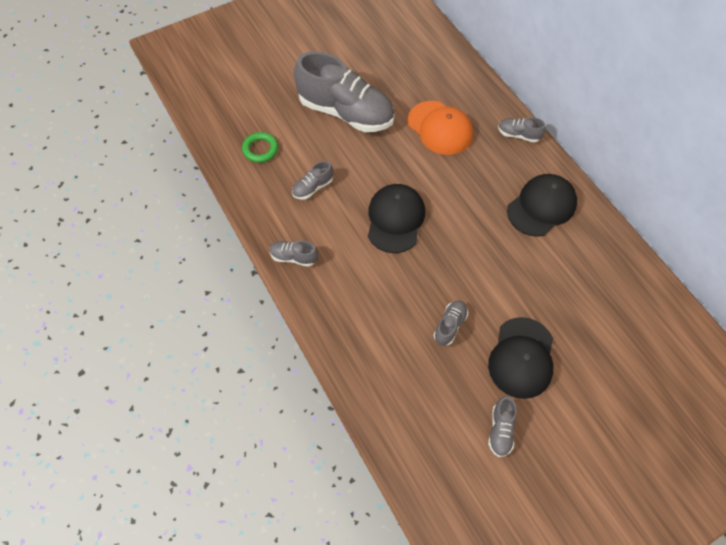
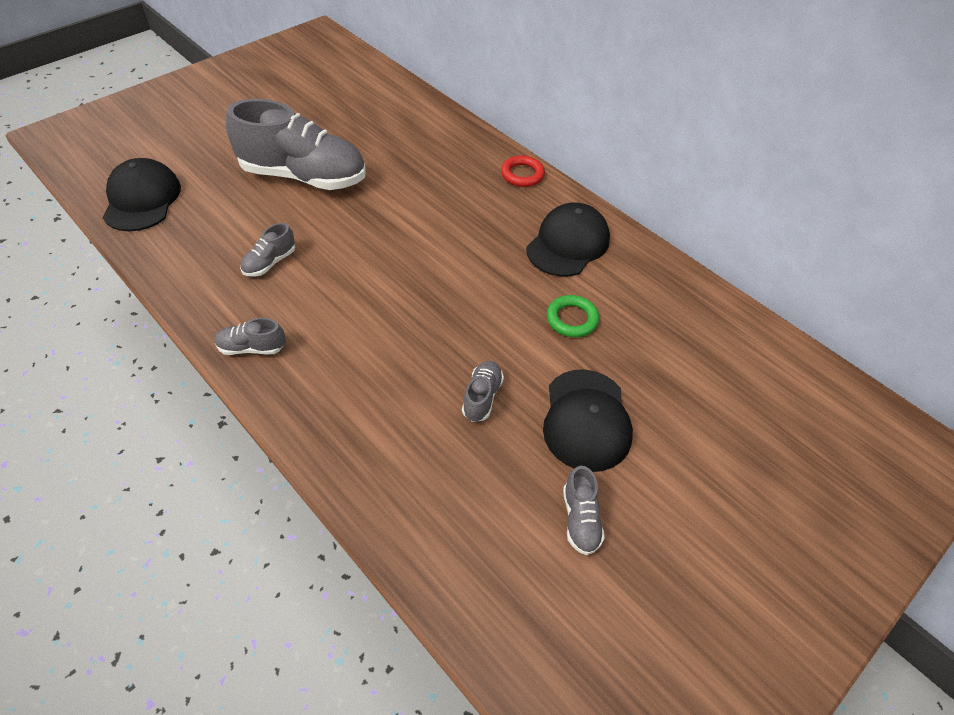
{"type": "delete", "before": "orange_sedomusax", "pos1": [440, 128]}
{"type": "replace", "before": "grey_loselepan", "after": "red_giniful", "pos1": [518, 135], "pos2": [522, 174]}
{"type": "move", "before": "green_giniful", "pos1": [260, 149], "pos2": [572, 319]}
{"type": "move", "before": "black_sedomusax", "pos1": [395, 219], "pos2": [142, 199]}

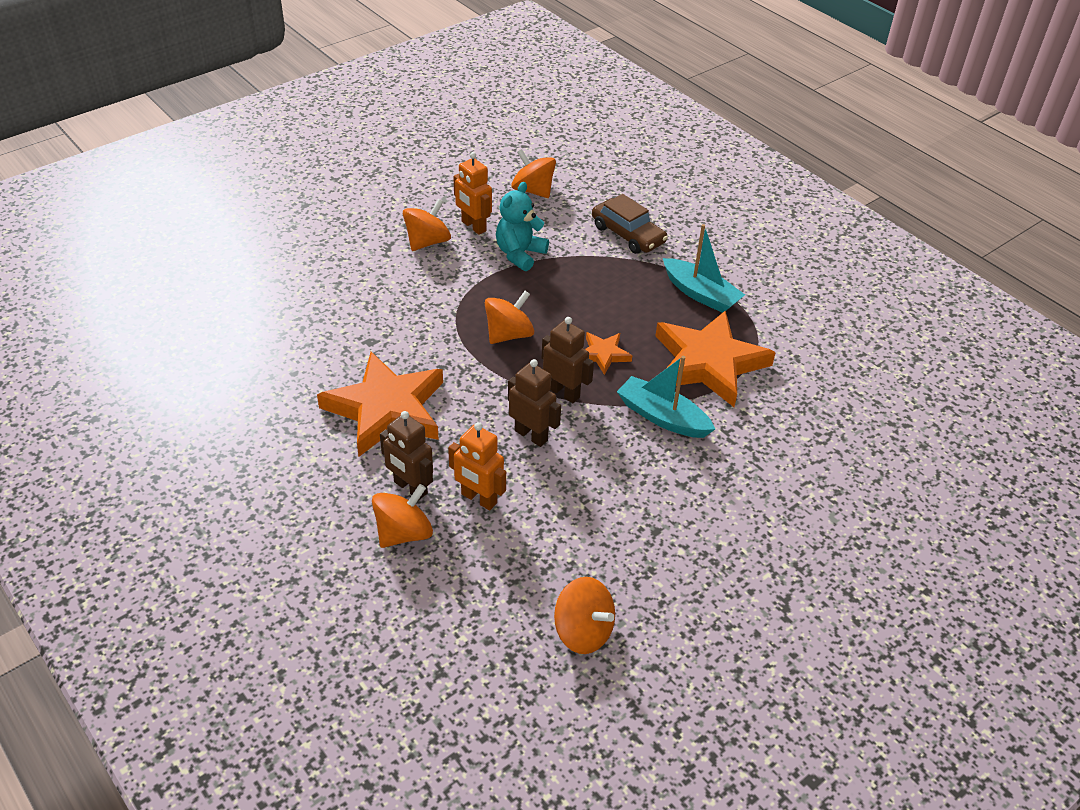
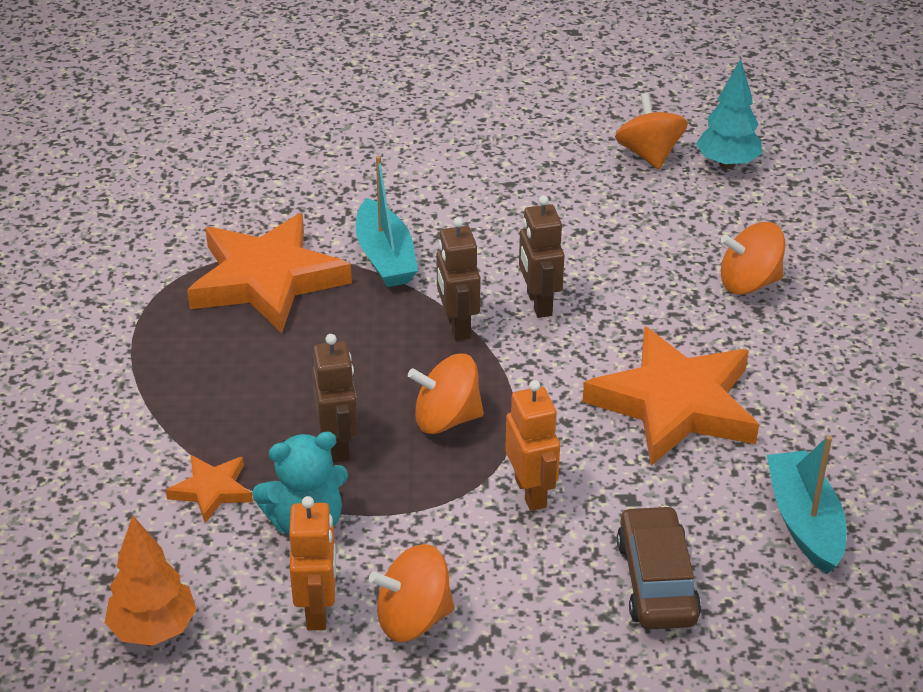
{"type": "replace", "before": "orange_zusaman", "after": "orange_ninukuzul", "pos1": [533, 190], "pos2": [154, 629]}
{"type": "move", "before": "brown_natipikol", "pos1": [628, 234], "pos2": [656, 581]}
{"type": "move", "before": "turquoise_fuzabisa", "pos1": [700, 294], "pos2": [804, 522]}
{"type": "move", "before": "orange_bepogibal", "pos1": [603, 354], "pos2": [212, 490]}
{"type": "move", "before": "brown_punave", "pos1": [410, 488], "pos2": [338, 445]}
{"type": "move", "before": "orange_punave", "pos1": [478, 499], "pos2": [531, 492]}
{"type": "insert", "after": "turquoise_ninukuzul", "pos2": [727, 164]}

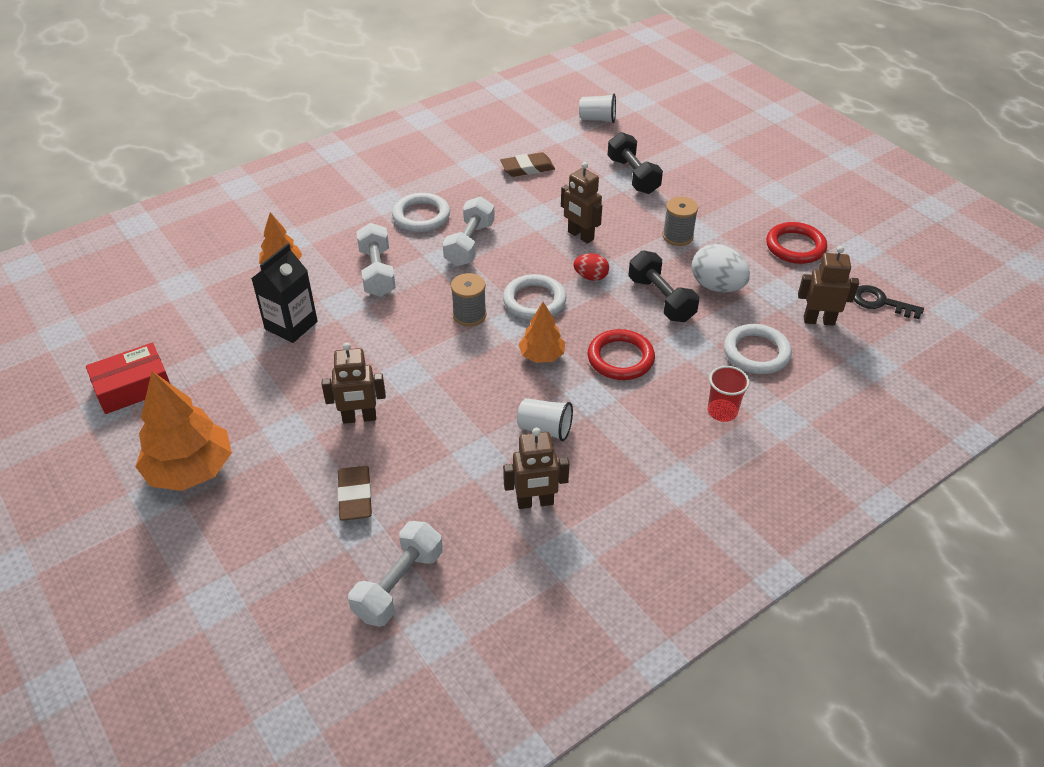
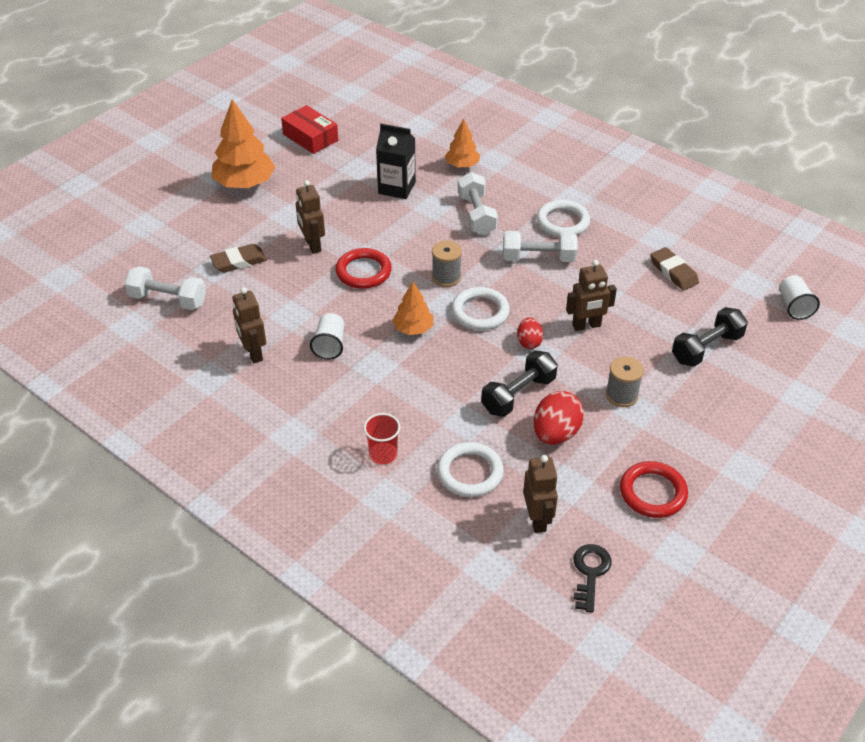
{"type": "rotate", "before": "brown_punave", "pos1": [580, 236], "pos2": [586, 326], "turn": -135}
{"type": "rotate", "before": "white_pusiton", "pos1": [377, 272], "pos2": [476, 215], "turn": -75}
{"type": "recolor", "before": "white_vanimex", "after": "red_vanimex", "pos1": [717, 286], "pos2": [555, 434]}
{"type": "move", "before": "red_giniful", "pos1": [620, 358], "pos2": [363, 272]}

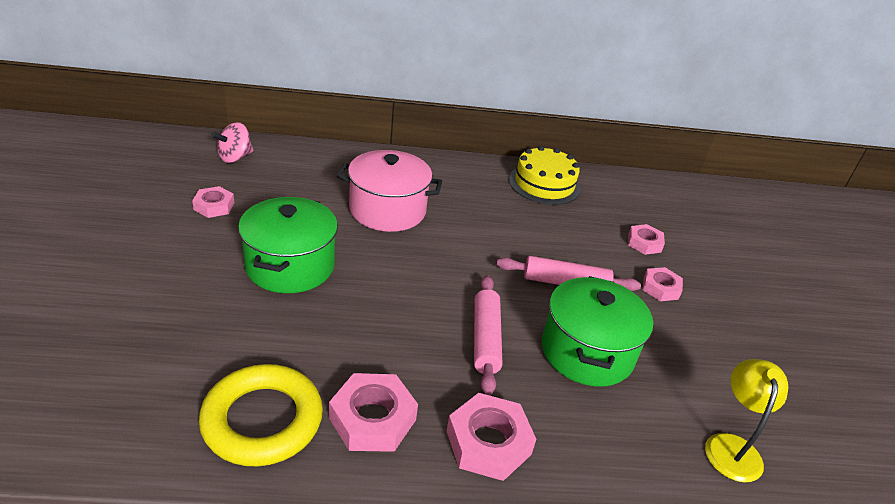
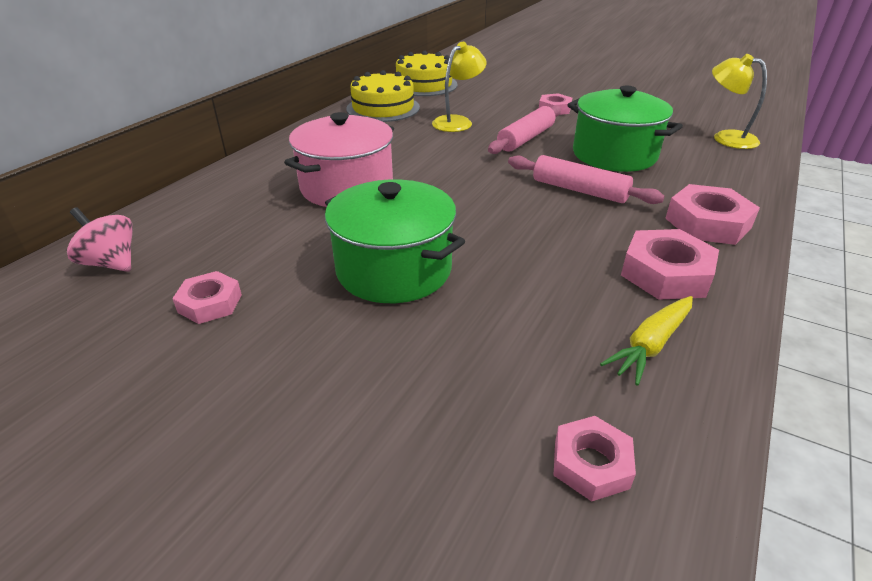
{"type": "rotate", "before": "pink_zusaman", "pos1": [235, 157], "pos2": [111, 263], "turn": 135}
{"type": "move", "before": "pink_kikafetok", "pos1": [644, 243], "pos2": [591, 464]}
{"type": "replace", "before": "yellow_giniful", "after": "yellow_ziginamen", "pos1": [262, 420], "pos2": [650, 345]}
{"type": "insert", "after": "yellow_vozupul", "pos2": [457, 122]}
{"type": "insert", "after": "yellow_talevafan", "pos2": [424, 85]}

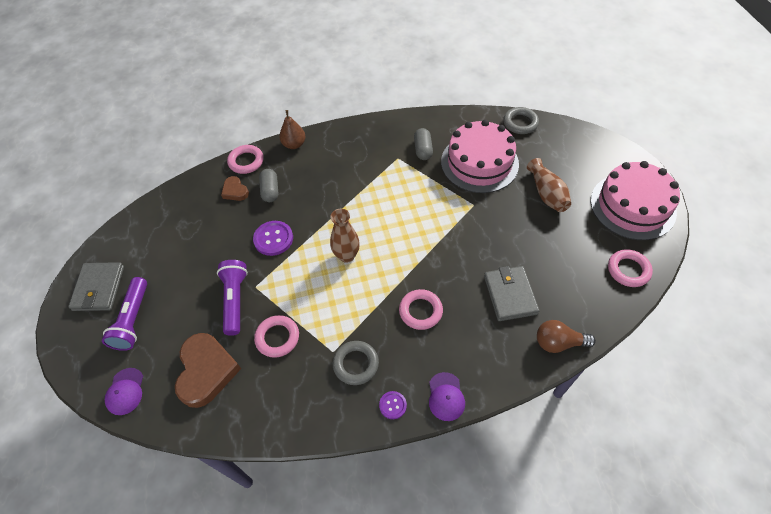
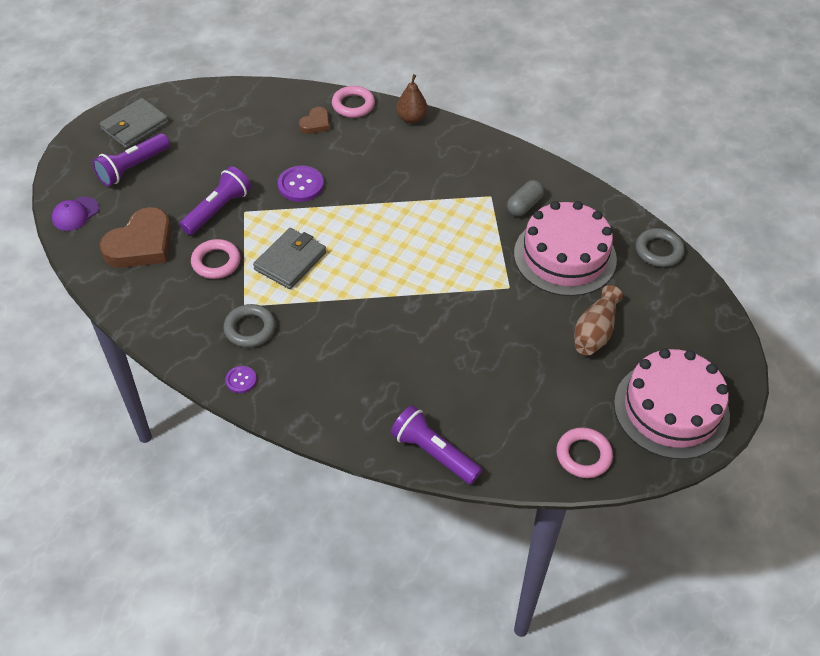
{"type": "delete", "before": "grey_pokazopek", "pos1": [270, 191]}
{"type": "rotate", "before": "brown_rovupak", "pos1": [235, 191], "pos2": [315, 123], "turn": -150}
{"type": "delete", "before": "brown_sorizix", "pos1": [347, 256]}
{"type": "move", "before": "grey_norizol", "pos1": [510, 295], "pos2": [290, 261]}
{"type": "delete", "before": "pink_giniful", "pos1": [420, 311]}
{"type": "replace", "before": "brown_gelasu", "after": "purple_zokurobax", "pos1": [558, 343], "pos2": [434, 453]}
{"type": "delete", "before": "purple_sedomusax", "pos1": [446, 396]}

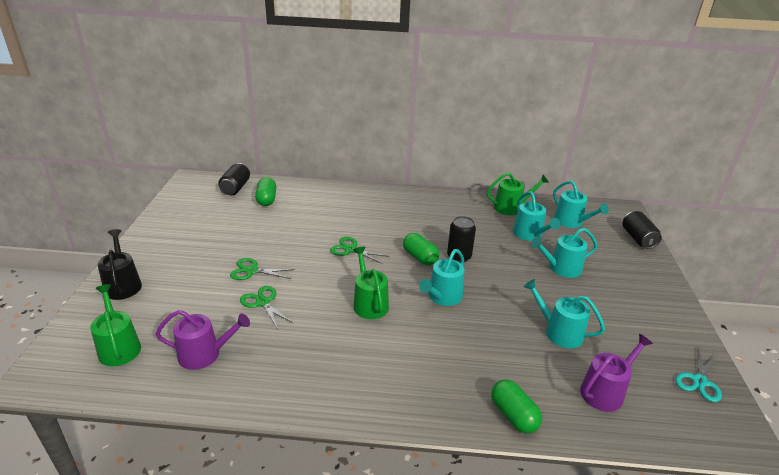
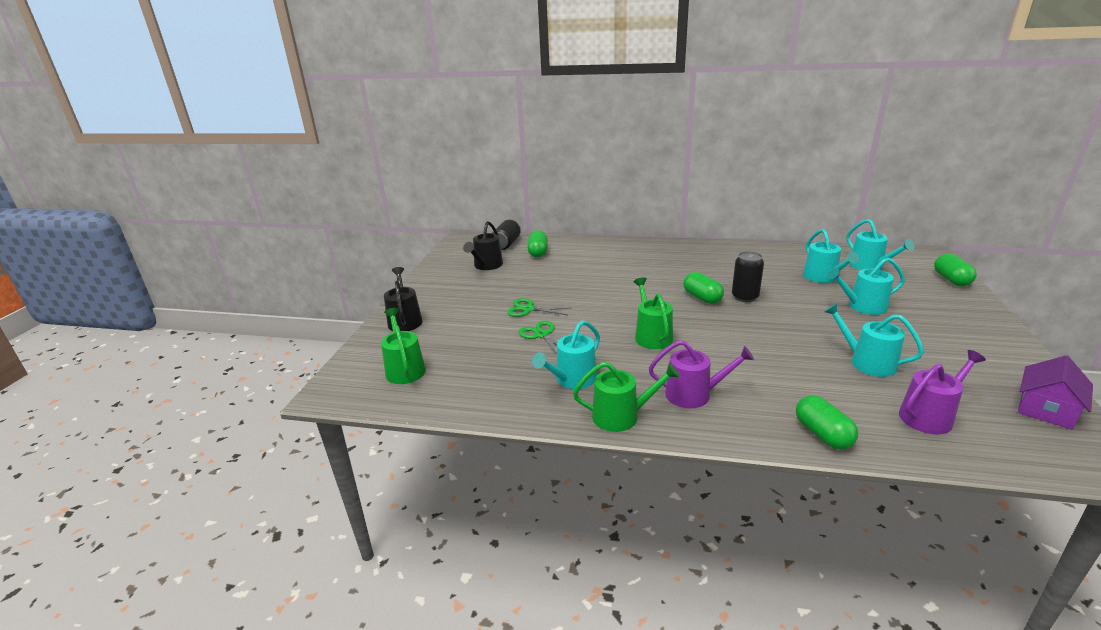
{"type": "move", "before": "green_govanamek", "pos1": [511, 207], "pos2": [621, 416]}
{"type": "replace", "before": "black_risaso", "after": "green_pokazopek", "pos1": [638, 239], "pos2": [951, 280]}
{"type": "delete", "before": "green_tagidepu", "pos1": [350, 249]}
{"type": "move", "before": "turquoise_govanamek", "pos1": [443, 297], "pos2": [572, 379]}
{"type": "move", "before": "purple_govanamek", "pos1": [204, 354], "pos2": [693, 394]}
{"type": "replace", "before": "turquoise_tagidepu", "after": "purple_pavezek", "pos1": [699, 381], "pos2": [1046, 409]}
{"type": "insert", "after": "black_govanamek", "pos2": [486, 265]}

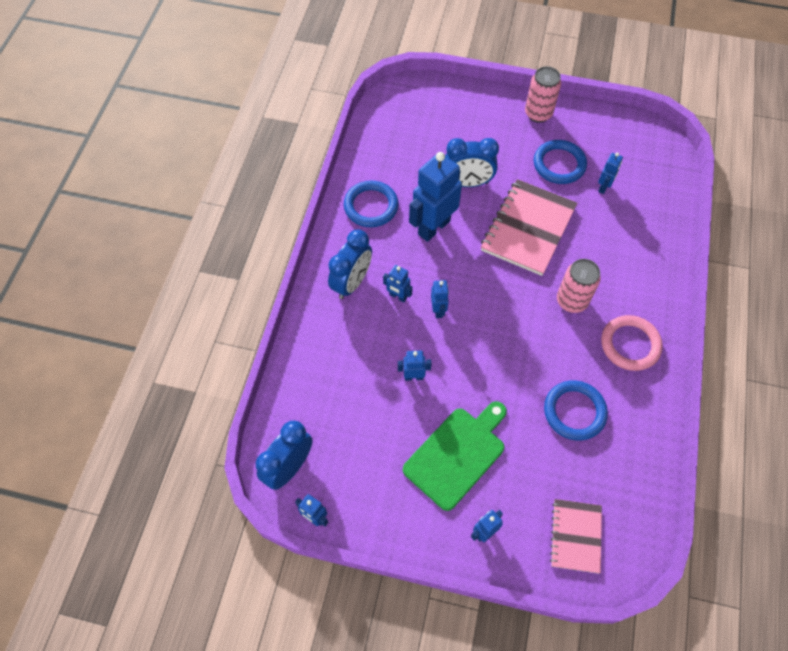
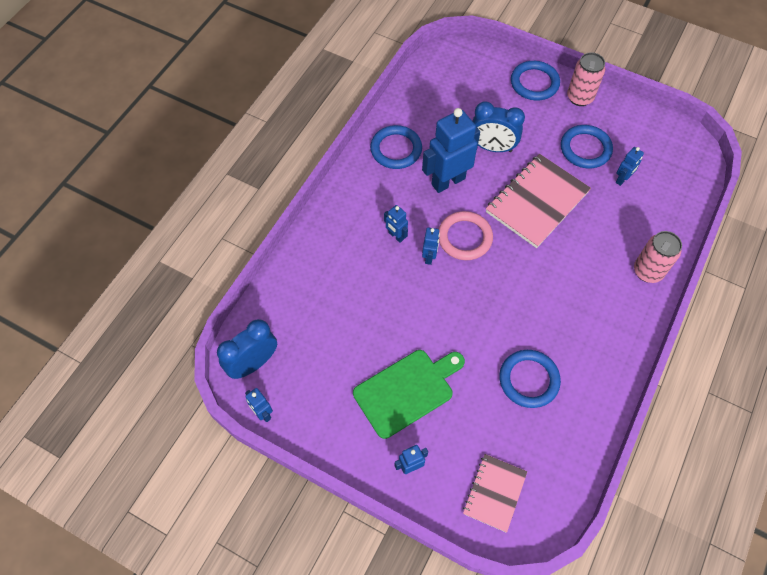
{"type": "delete", "before": "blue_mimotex", "pos1": [352, 283]}
{"type": "move", "before": "pink_risaso", "pos1": [571, 301], "pos2": [648, 271]}
{"type": "move", "before": "pink_giniful", "pos1": [630, 344], "pos2": [464, 237]}
{"type": "delete", "before": "blue_punave", "pos1": [413, 376]}
{"type": "insert", "after": "blue_giniful", "pos2": [534, 83]}

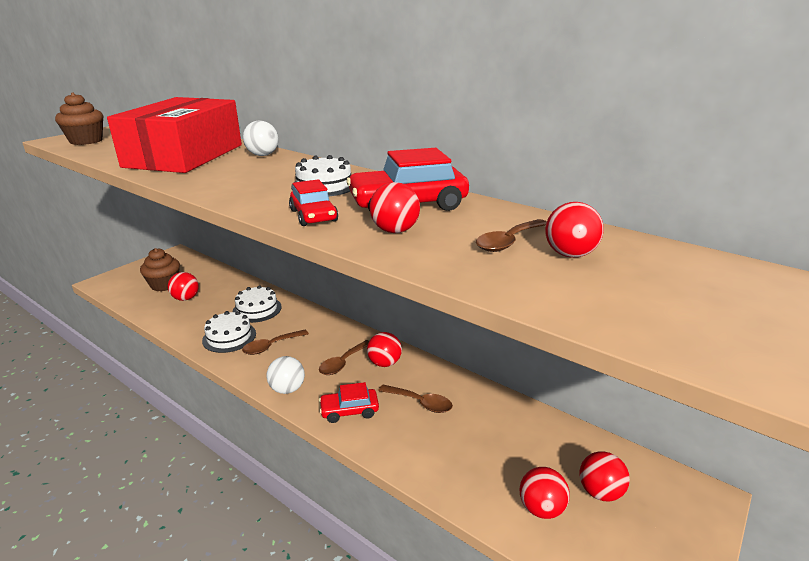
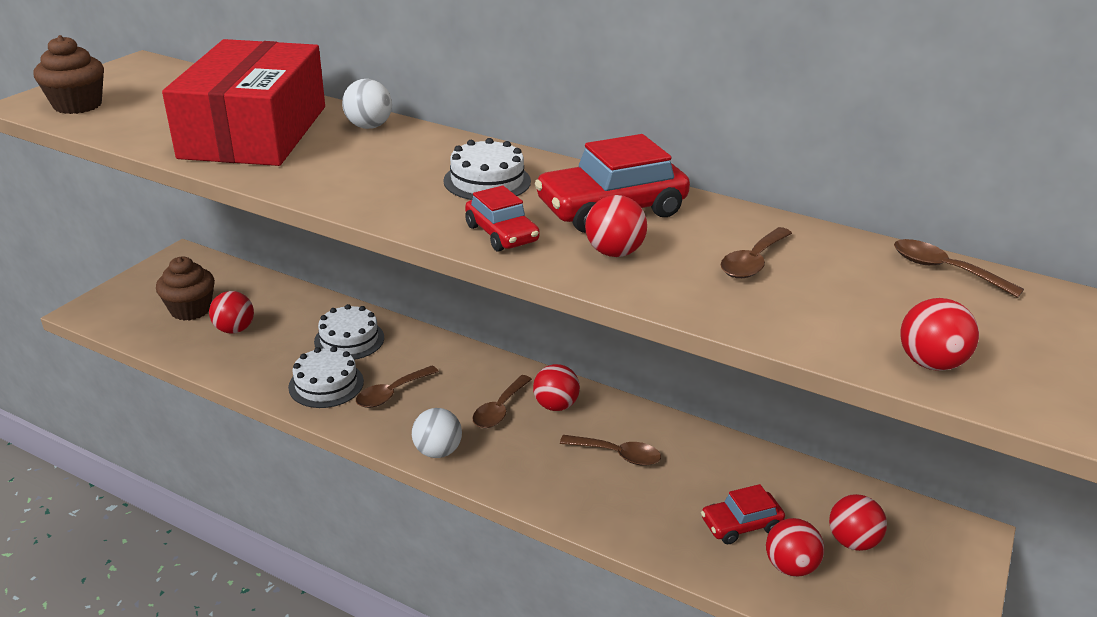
{"type": "move", "before": "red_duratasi", "pos1": [569, 254], "pos2": [929, 363]}
{"type": "move", "before": "red_natipikol", "pos1": [349, 411], "pos2": [741, 524]}
{"type": "insert", "after": "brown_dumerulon", "pos2": [944, 270]}

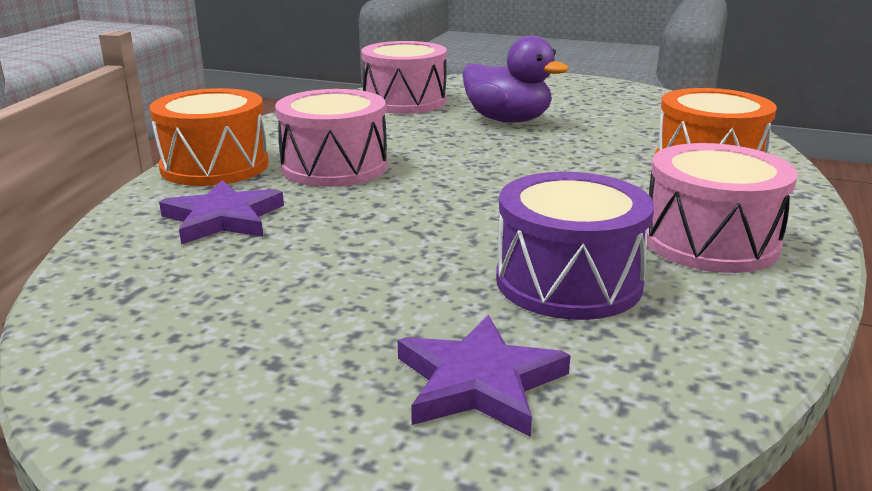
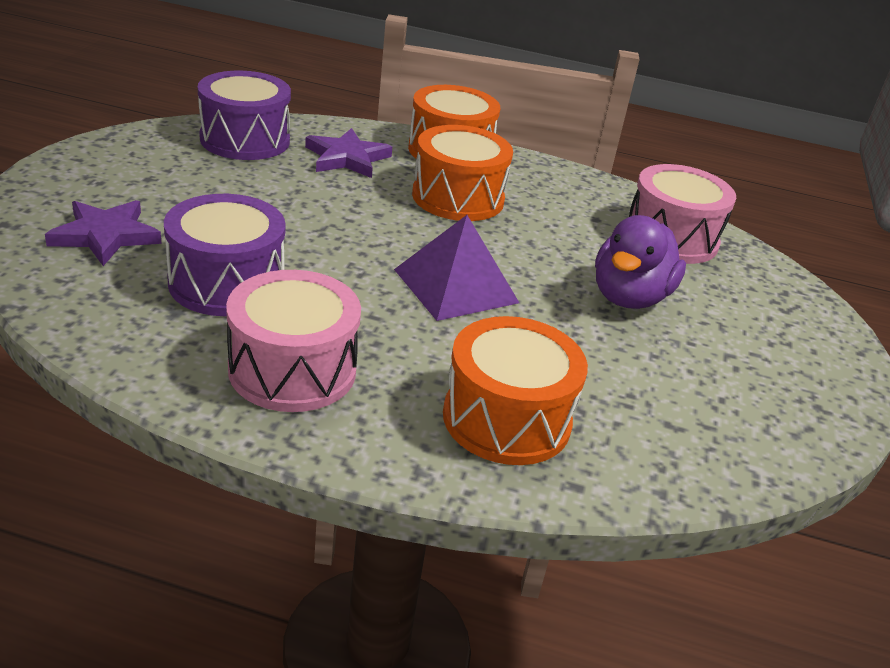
{"type": "recolor", "before": "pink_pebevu", "after": "orange_pebevu", "pos1": [334, 167], "pos2": [458, 197]}
{"type": "insert", "after": "purple_pebevu", "pos2": [245, 140]}
{"type": "insert", "after": "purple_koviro", "pos2": [456, 285]}

